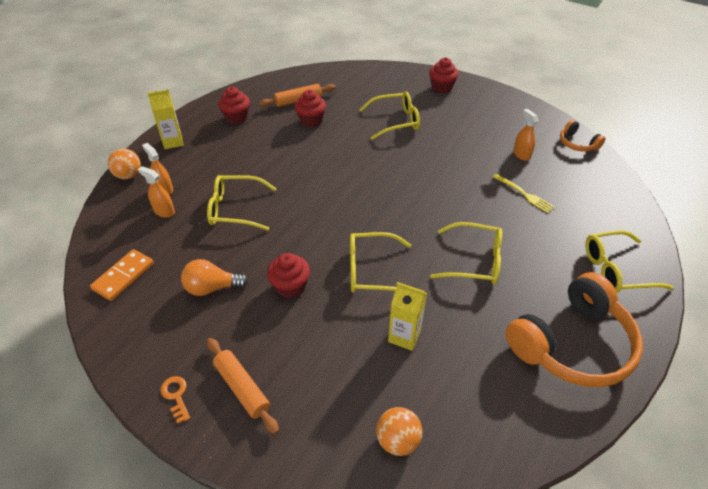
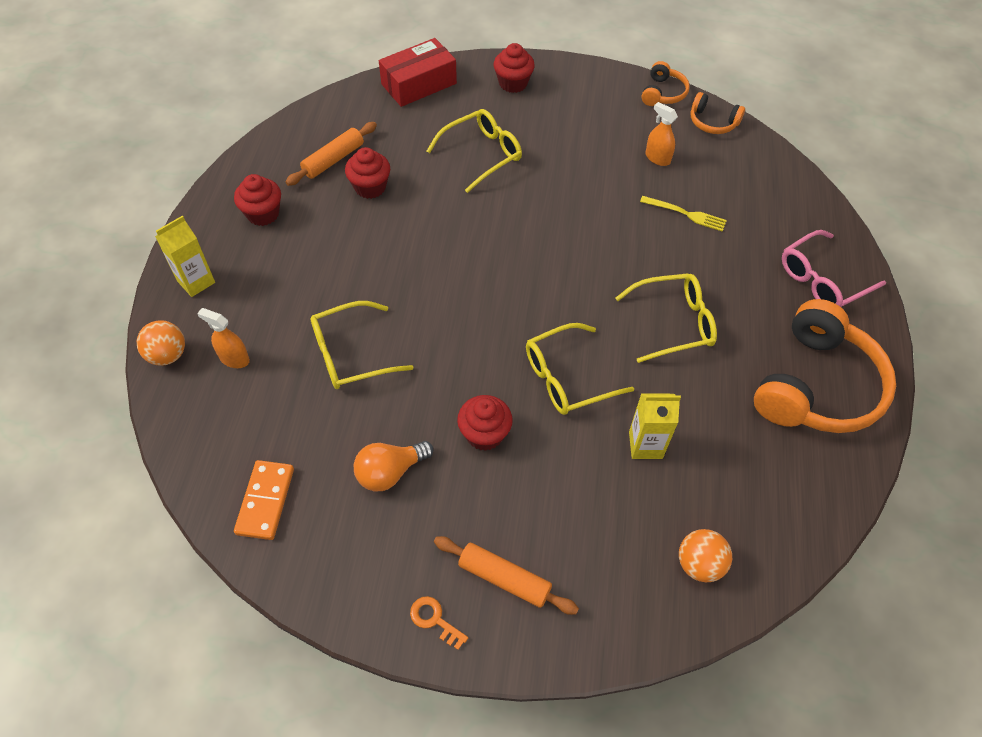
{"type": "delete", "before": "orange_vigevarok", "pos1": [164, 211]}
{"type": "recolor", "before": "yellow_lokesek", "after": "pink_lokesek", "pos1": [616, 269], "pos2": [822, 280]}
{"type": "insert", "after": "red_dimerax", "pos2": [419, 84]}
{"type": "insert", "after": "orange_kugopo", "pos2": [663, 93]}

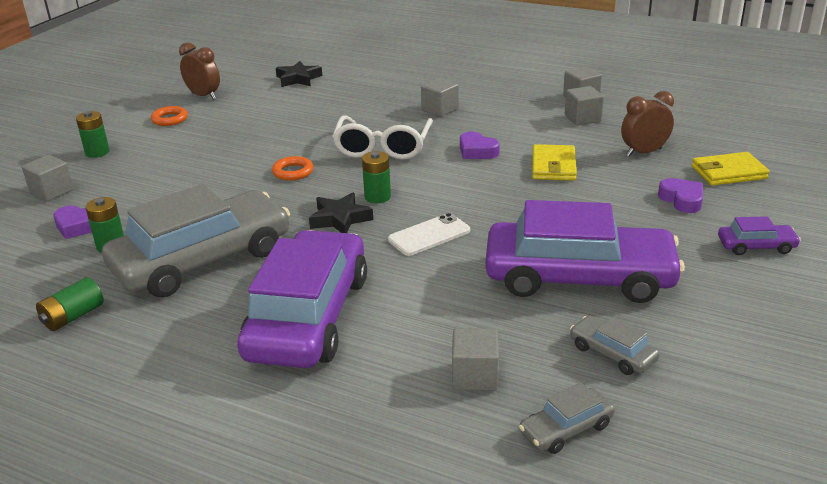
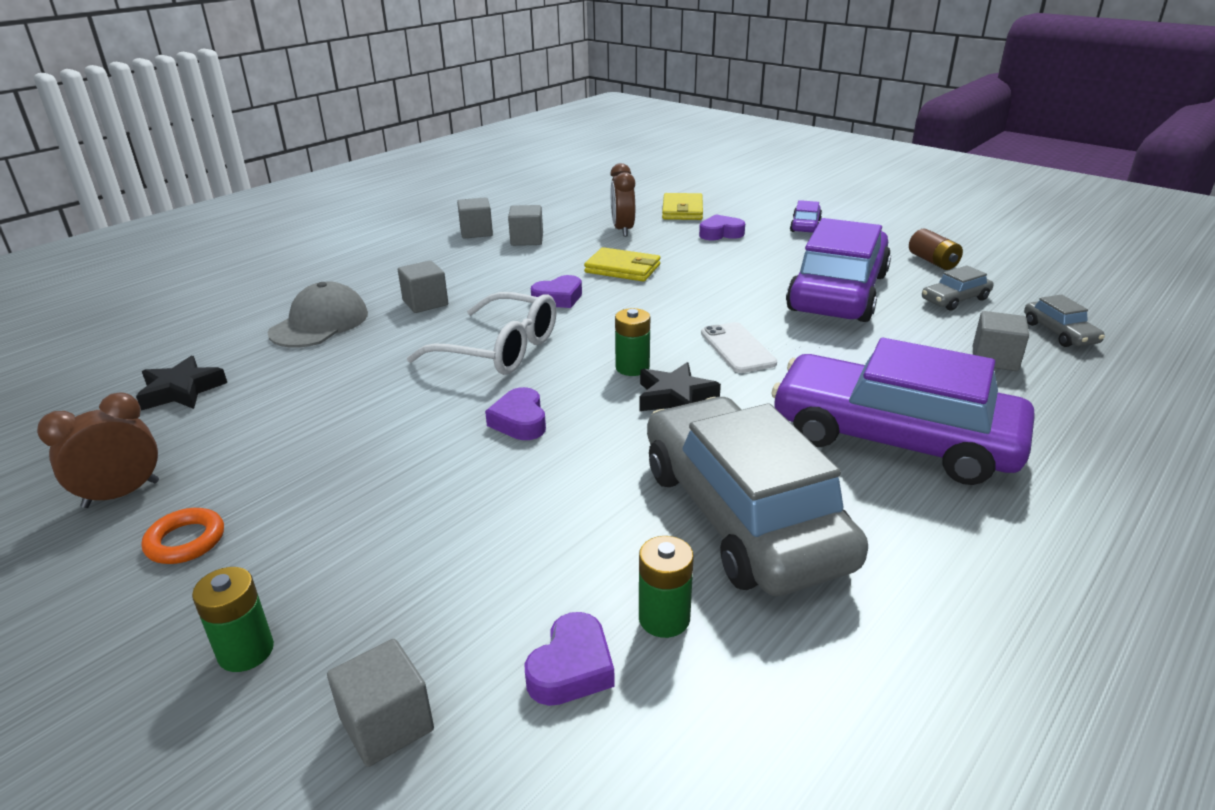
{"type": "replace", "before": "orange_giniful", "after": "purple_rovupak", "pos1": [293, 172], "pos2": [520, 421]}
{"type": "delete", "before": "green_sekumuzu", "pos1": [73, 316]}
{"type": "insert", "after": "brown_sekumuzu", "pos2": [932, 261]}
{"type": "insert", "after": "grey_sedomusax", "pos2": [319, 323]}

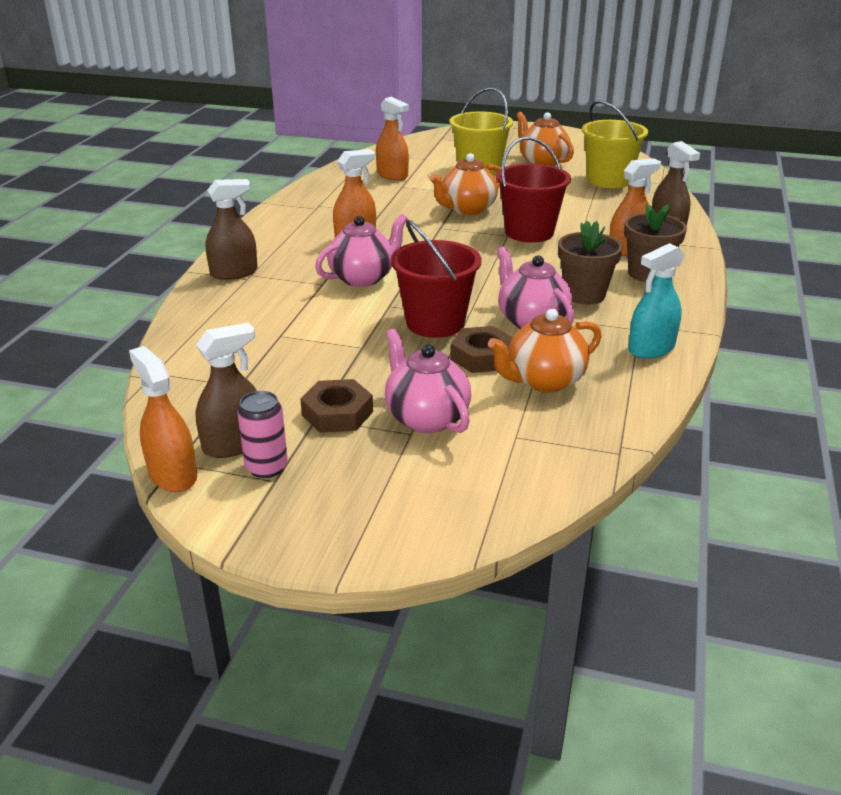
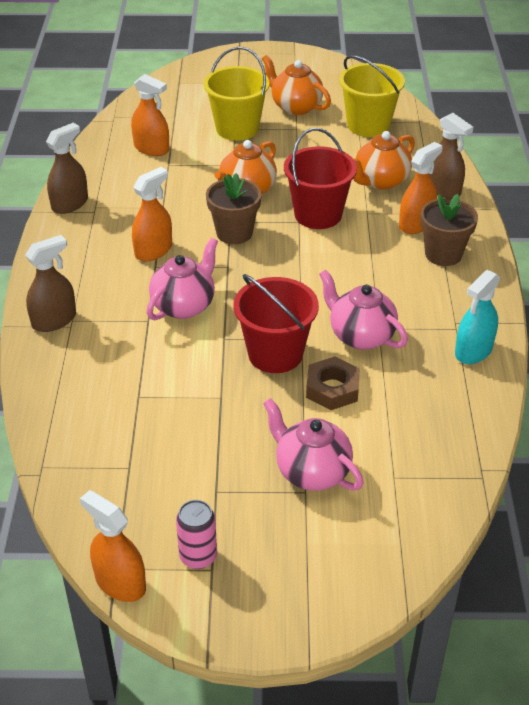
{"type": "move", "before": "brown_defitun", "pos1": [584, 295], "pos2": [234, 233]}
{"type": "move", "before": "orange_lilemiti", "pos1": [543, 381], "pos2": [380, 181]}
{"type": "move", "before": "brown_vigevarok", "pos1": [234, 444], "pos2": [70, 204]}
{"type": "delete", "before": "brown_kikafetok", "pos1": [337, 413]}

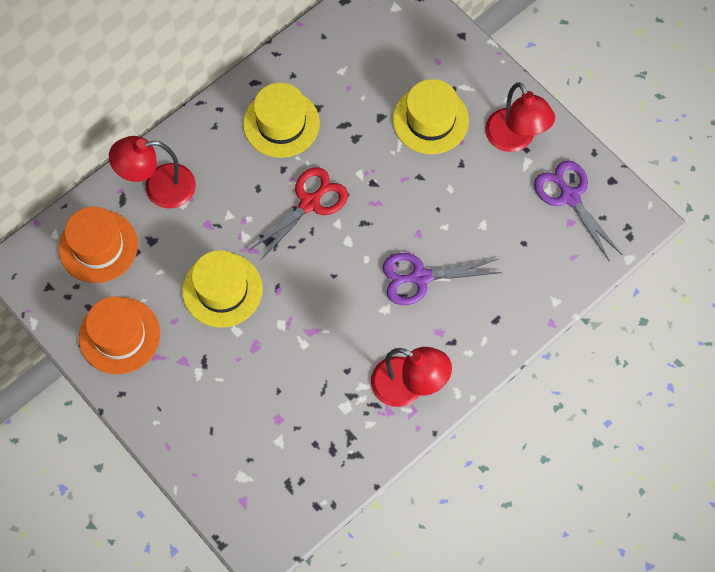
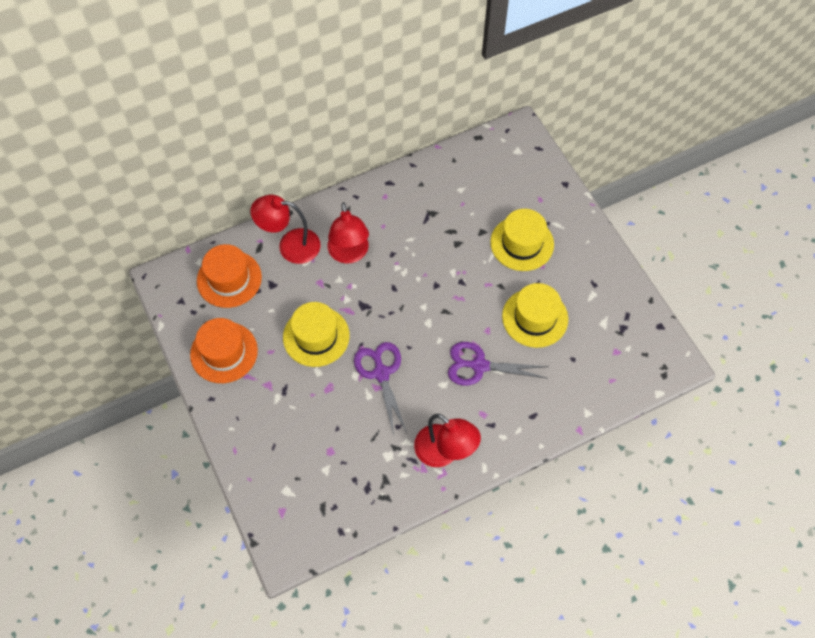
{"type": "move", "before": "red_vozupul", "pos1": [515, 139], "pos2": [349, 254]}
{"type": "move", "before": "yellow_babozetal", "pos1": [281, 123], "pos2": [535, 317]}
{"type": "move", "before": "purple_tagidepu", "pos1": [570, 196], "pos2": [381, 373]}
{"type": "delete", "before": "red_tagidepu", "pos1": [310, 203]}

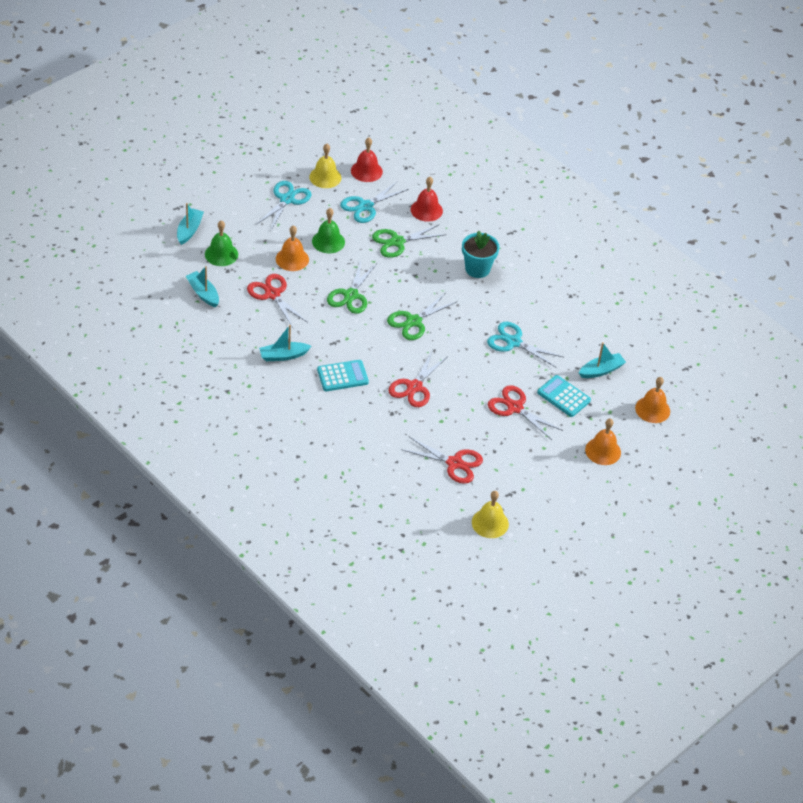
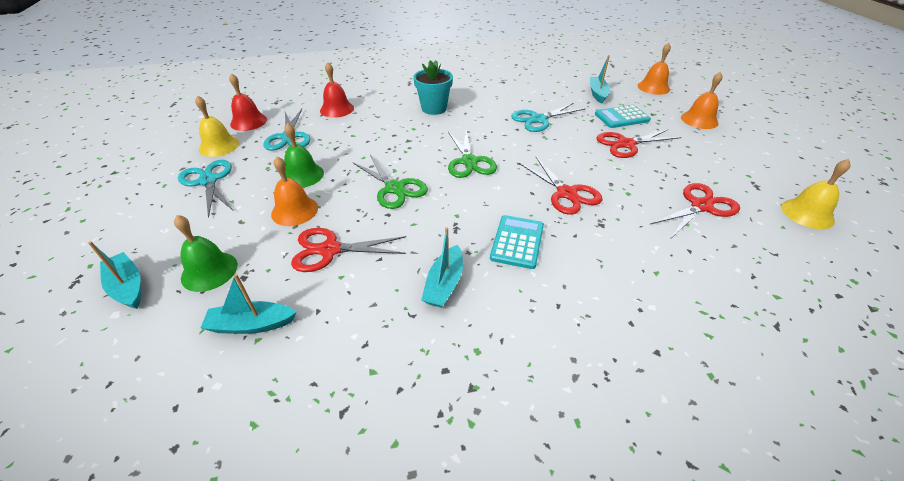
{"type": "delete", "before": "green_tagidepu", "pos1": [397, 242]}

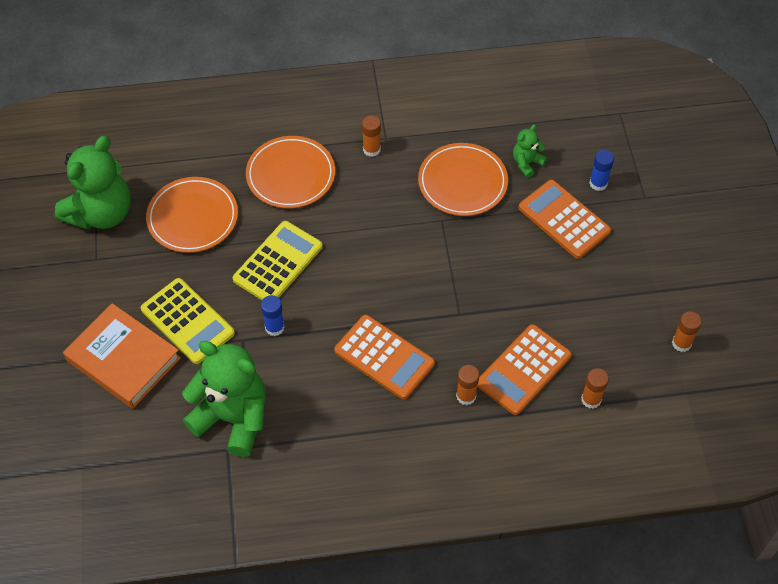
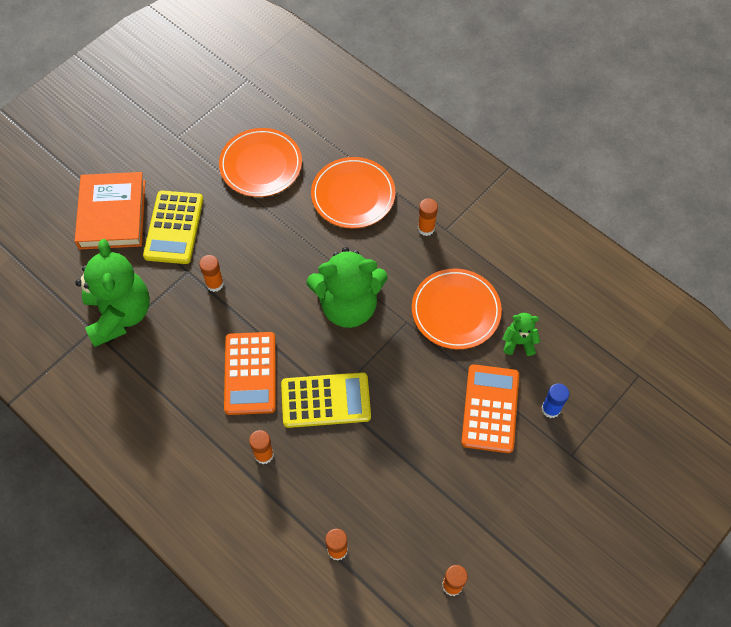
{"type": "move", "before": "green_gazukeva", "pos1": [101, 213], "pos2": [348, 306]}
{"type": "move", "before": "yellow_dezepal", "pos1": [278, 263], "pos2": [326, 400]}
{"type": "recolor", "before": "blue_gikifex", "after": "orange_gikifex", "pos1": [274, 327], "pos2": [215, 284]}
{"type": "delete", "before": "orange_dezepal", "pos1": [523, 370]}

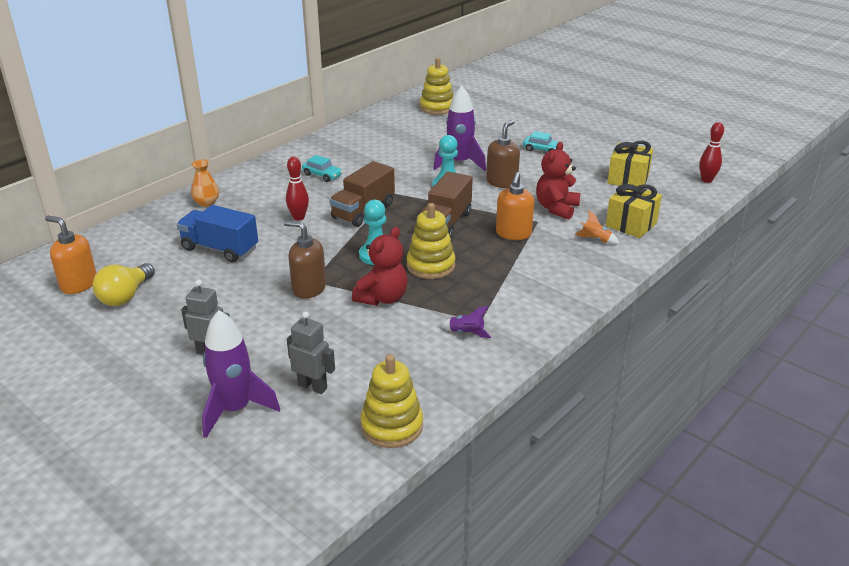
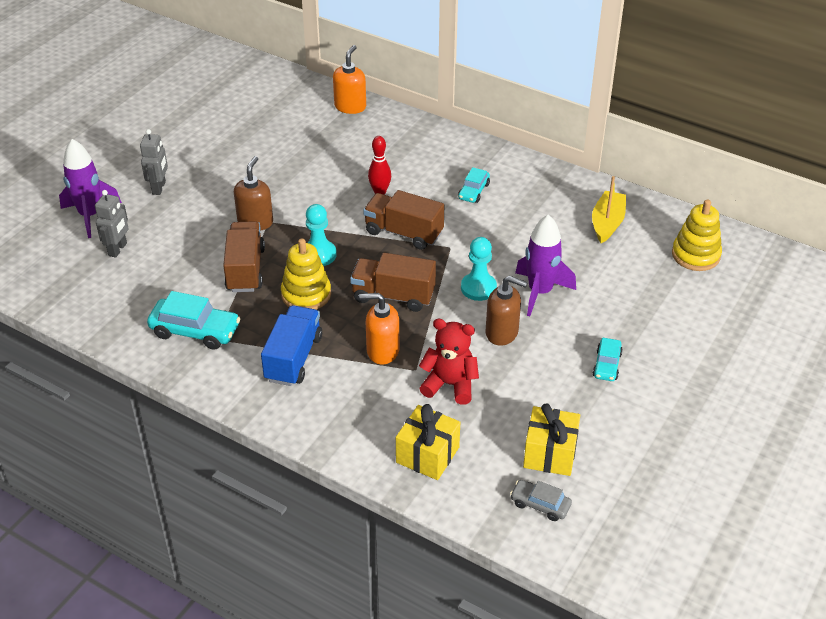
{"type": "delete", "before": "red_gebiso", "pos1": [706, 180]}
{"type": "delete", "before": "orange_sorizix", "pos1": [206, 203]}
{"type": "move", "before": "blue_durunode", "pos1": [220, 249], "pos2": [293, 358]}
{"type": "delete", "before": "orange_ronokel", "pos1": [596, 240]}
{"type": "move", "before": "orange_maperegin", "pos1": [79, 284], "pos2": [350, 106]}
{"type": "replace", "before": "red_gazukeva", "after": "brown_durunode", "pos1": [382, 298], "pos2": [245, 269]}
{"type": "delete", "before": "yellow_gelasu", "pos1": [125, 296]}
{"type": "replace", "before": "purple_ronokel", "after": "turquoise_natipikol", "pos1": [466, 333], "pos2": [195, 331]}
{"type": "delete", "before": "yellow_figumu", "pos1": [392, 426]}
{"type": "insert", "after": "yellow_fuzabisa", "pos2": [607, 223]}
{"type": "insert", "after": "grey_natipikol", "pos2": [540, 505]}

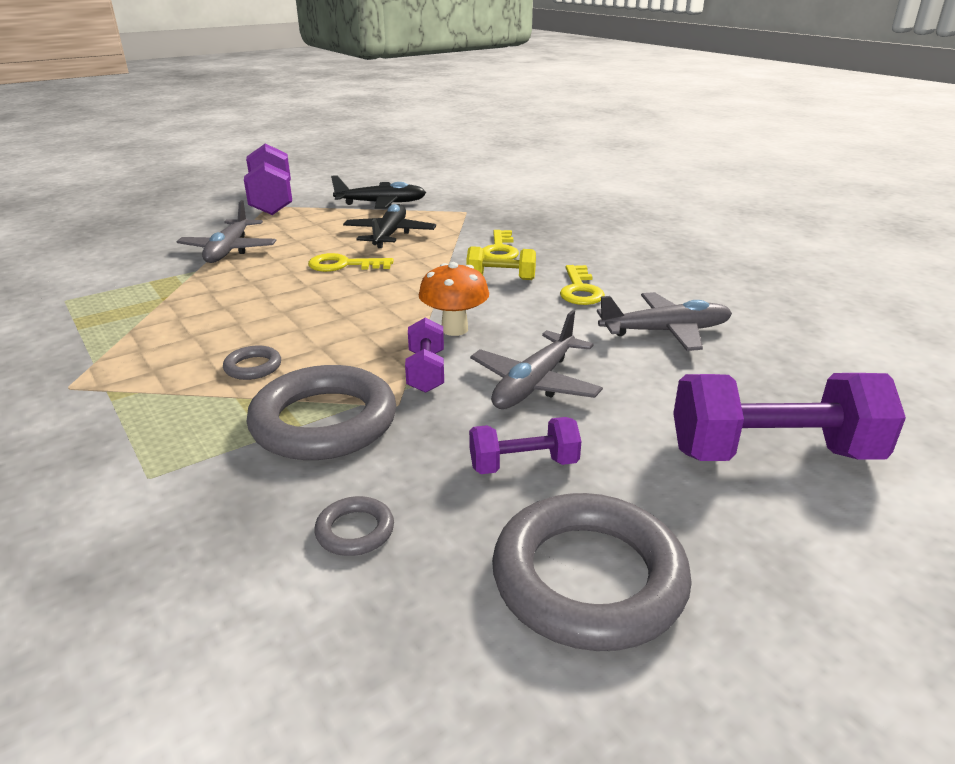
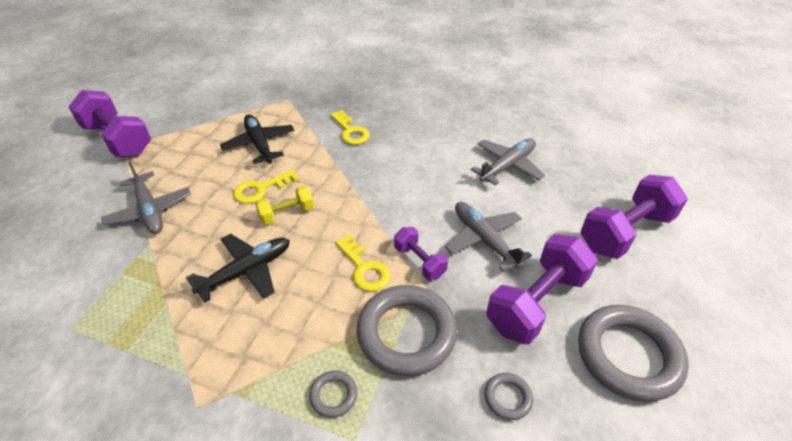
{"type": "move", "before": "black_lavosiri", "pos1": [381, 203], "pos2": [246, 271]}
{"type": "move", "before": "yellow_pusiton", "pos1": [501, 278], "pos2": [287, 213]}
{"type": "delete", "before": "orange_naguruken", "pos1": [454, 329]}
{"type": "move", "before": "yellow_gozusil", "pos1": [580, 290], "pos2": [364, 268]}
{"type": "rotate", "before": "grey_lavosiri", "pos1": [535, 383], "pos2": [484, 240], "turn": 150}
{"type": "move", "before": "grey_giniful", "pos1": [253, 367], "pos2": [333, 395]}
{"type": "resize", "before": "purple_pusiton", "pos1": [523, 465], "pos2": [536, 302], "scale": 1.88}

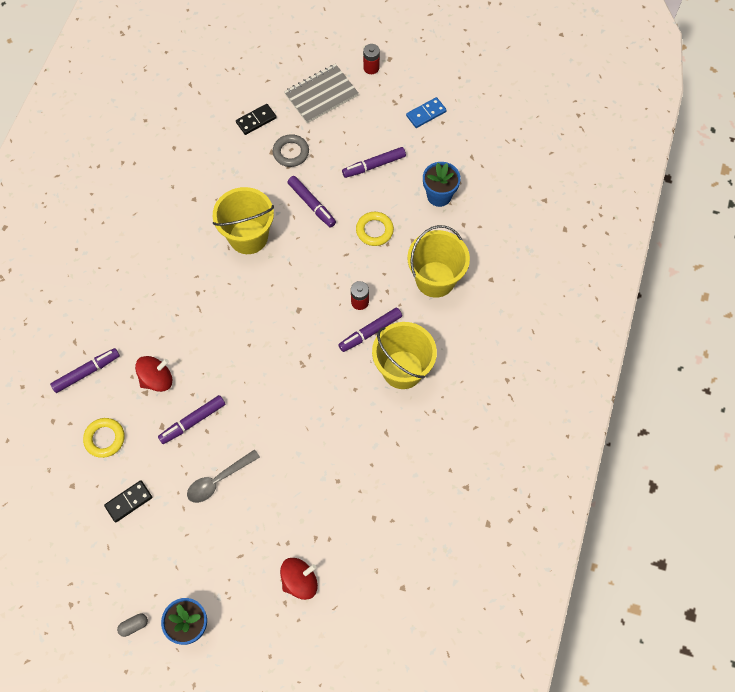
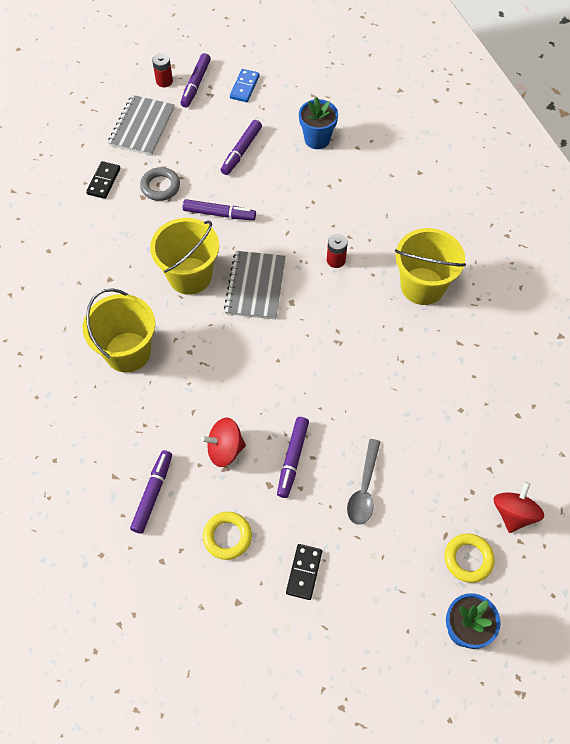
{"type": "move", "before": "yellow_giniful", "pos1": [374, 230], "pos2": [468, 559]}
{"type": "move", "before": "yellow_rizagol", "pos1": [435, 279], "pos2": [128, 352]}
{"type": "move", "before": "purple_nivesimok", "pos1": [370, 332], "pos2": [196, 84]}
{"type": "rotate", "before": "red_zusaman", "pos1": [157, 379], "pos2": [225, 449], "turn": -120}
{"type": "delete", "before": "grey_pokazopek", "pos1": [134, 625]}
{"type": "insert", "after": "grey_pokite", "pos2": [255, 286]}

